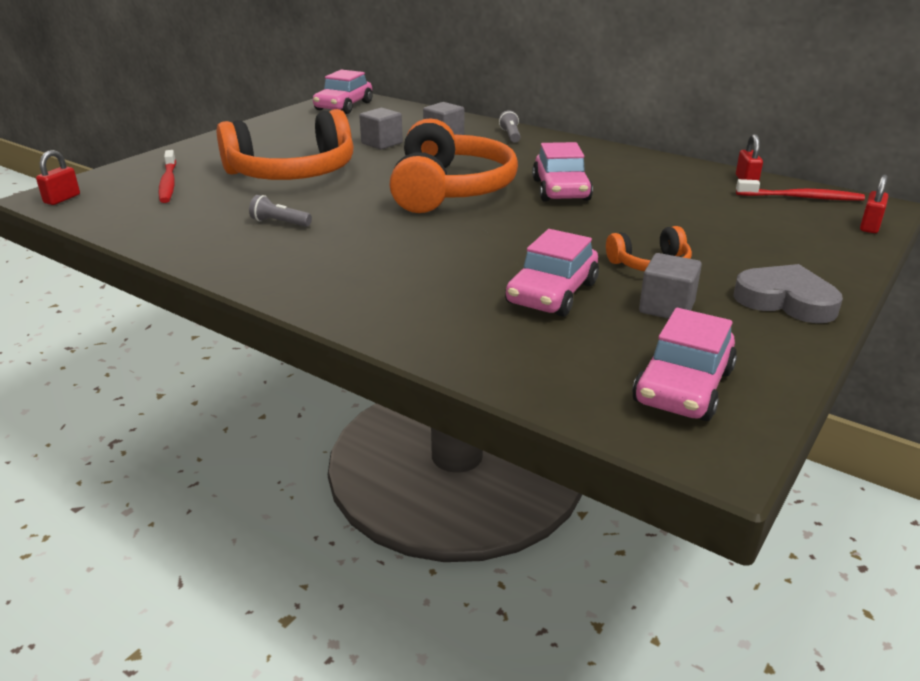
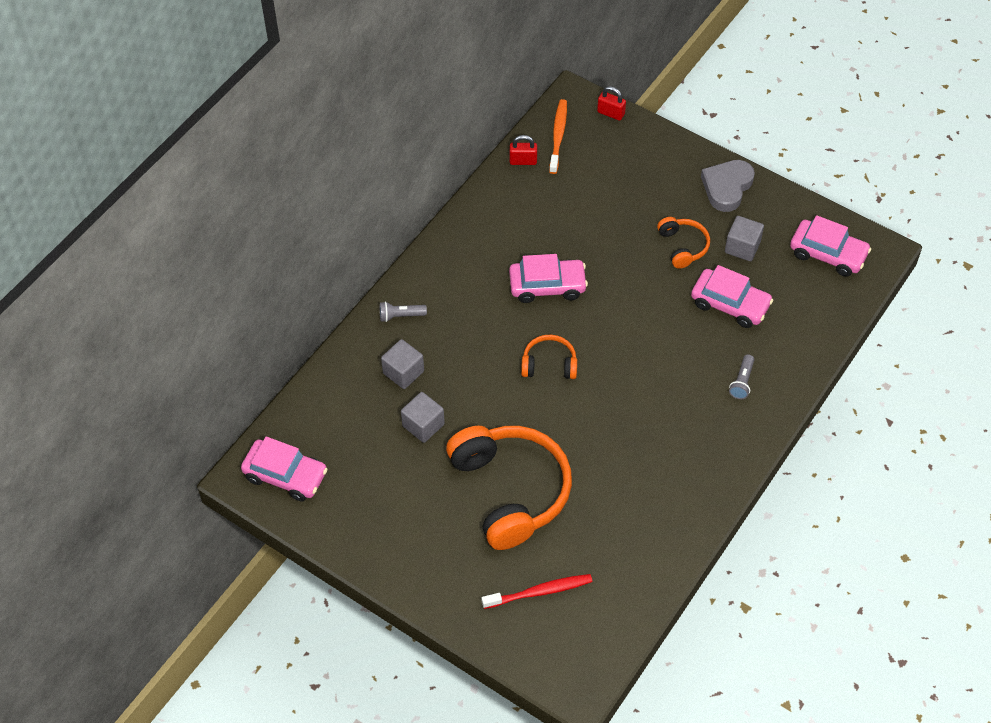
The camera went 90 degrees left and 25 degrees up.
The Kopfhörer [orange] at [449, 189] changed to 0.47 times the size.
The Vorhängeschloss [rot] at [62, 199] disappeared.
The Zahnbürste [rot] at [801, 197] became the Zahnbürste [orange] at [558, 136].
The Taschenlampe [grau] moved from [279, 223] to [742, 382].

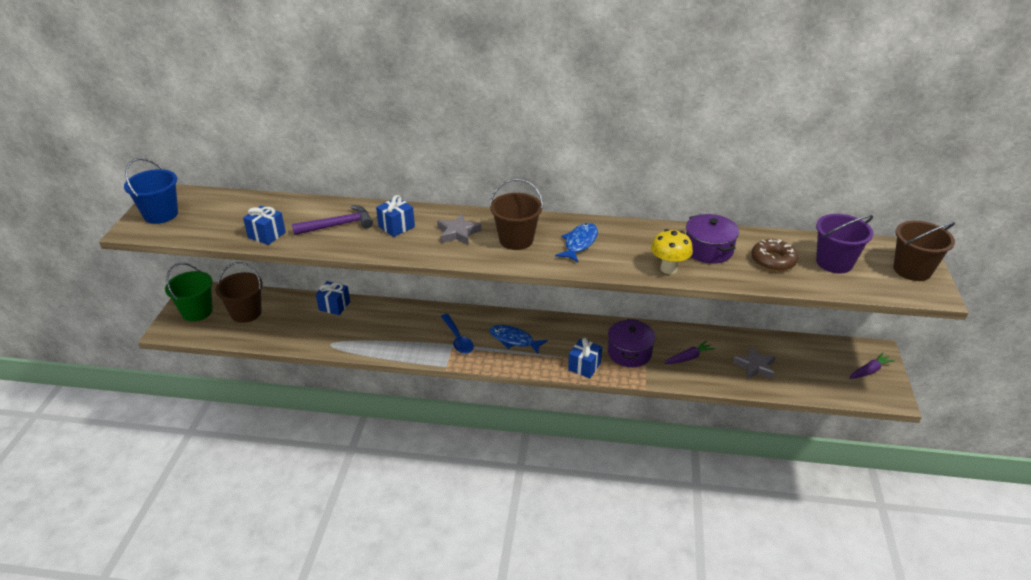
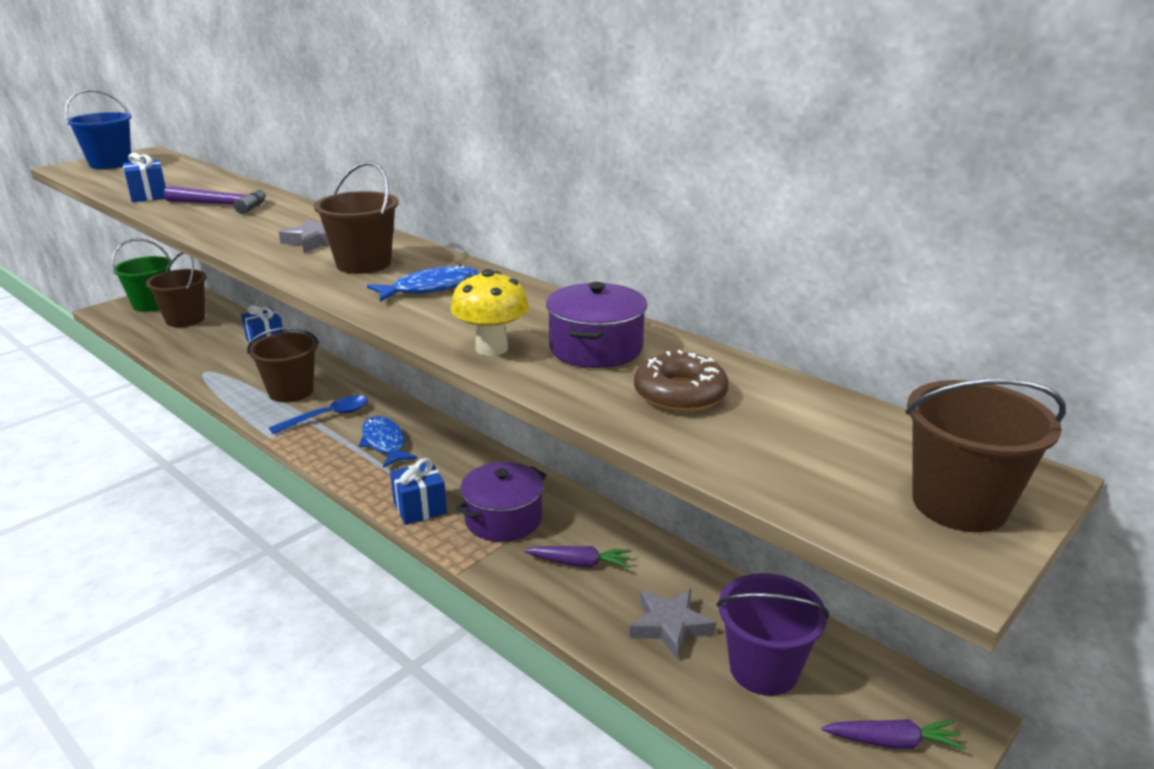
The camera went 35 degrees right and 10 degrees down.
The Geschenk [blau] at [396, 227] disappeared.
The Eimer [lila] moved from [834, 262] to [764, 669].
The Löffel [blau] at [458, 339] turned 135 degrees counterclockwise.
The Eimer [braun] at [291, 391] appeared.

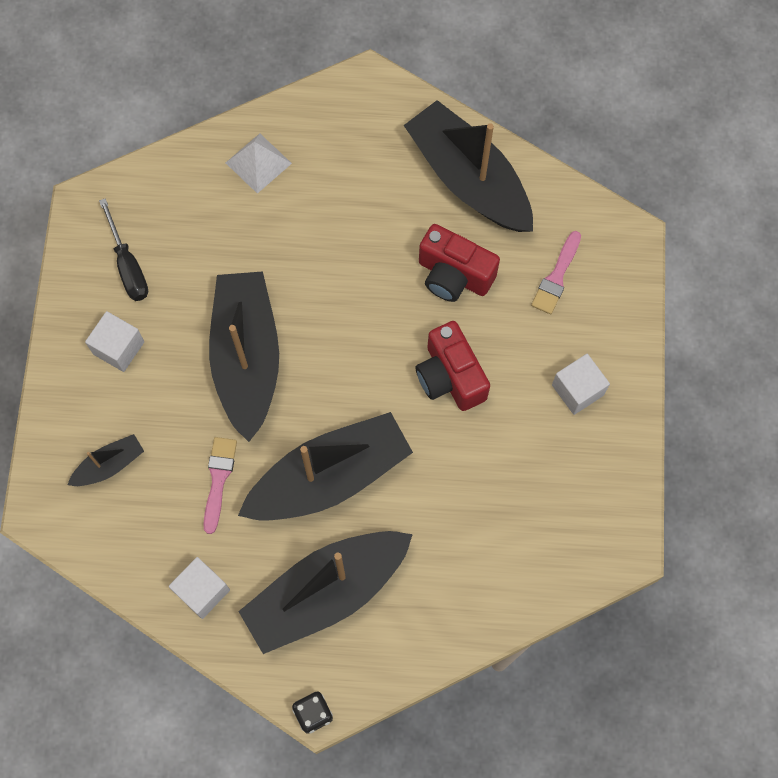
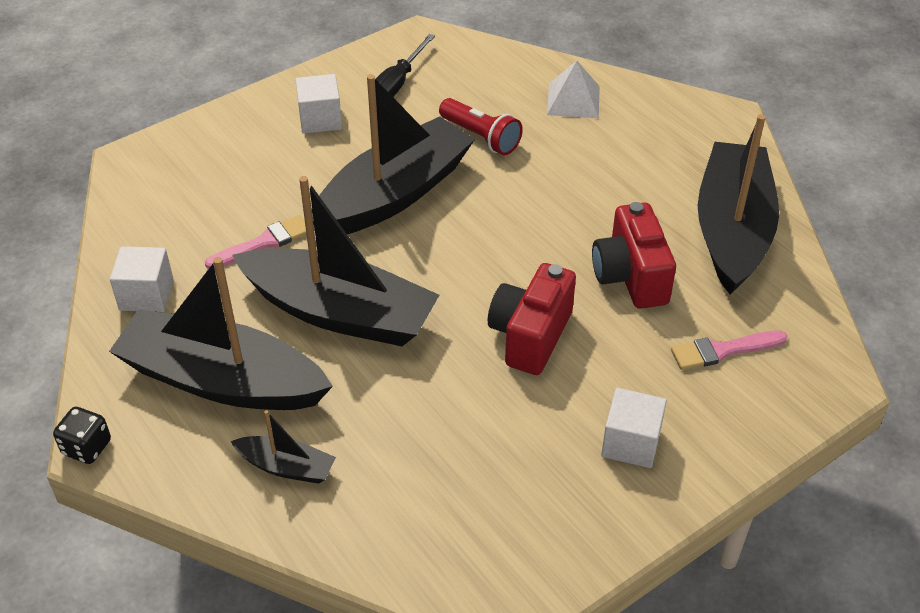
The camera went 50 degrees right and 25 degrees down.
The Boot [schwarz] moved from [109, 465] to [286, 467].
The Taschenlampe [rot] at [481, 137] appeared.

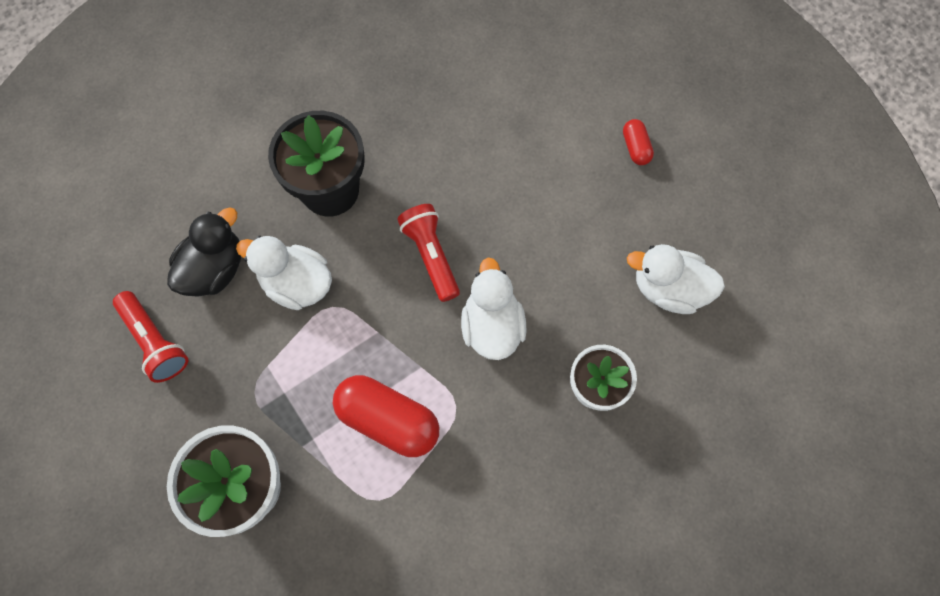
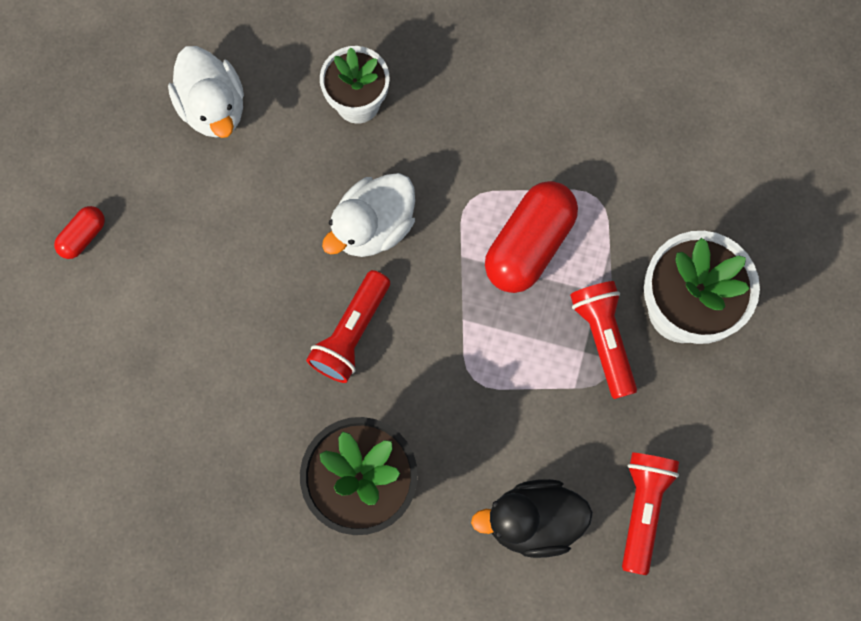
The camera went 130 degrees left and 5 degrees up.
The Ente [weiß] at [297, 284] disappeared.
The Kapsel [rot] at [388, 420] turned 45 degrees clockwise.
The Taschenlampe [rot] at [603, 338] appeared.

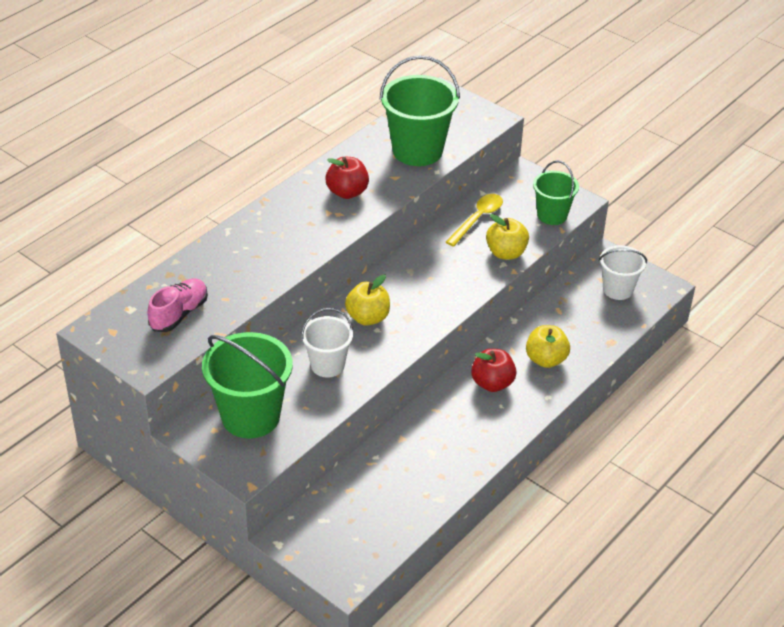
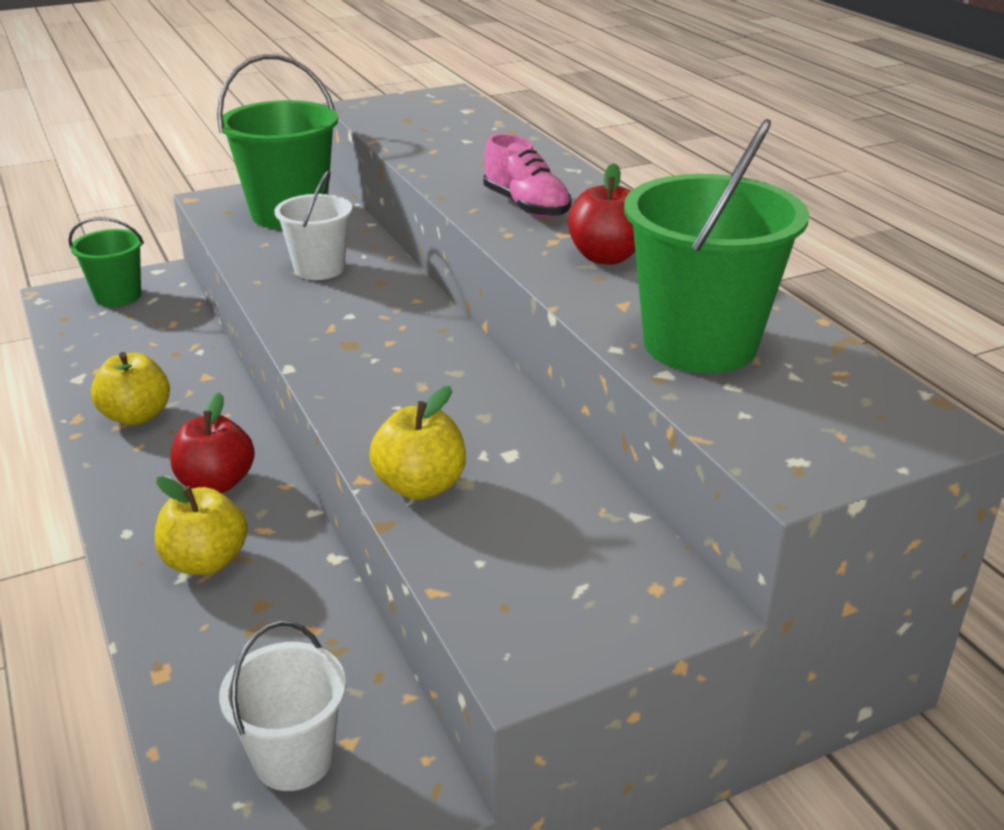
The camera went 115 degrees right and 10 degrees down.
The Eimer [grün] moved from [552, 215] to [118, 296].
The Löffel [gelb] at [477, 219] disappeared.
The Apfel [gelb] moved from [368, 318] to [137, 416].
The Schuh [rosa] moved from [179, 314] to [526, 206].

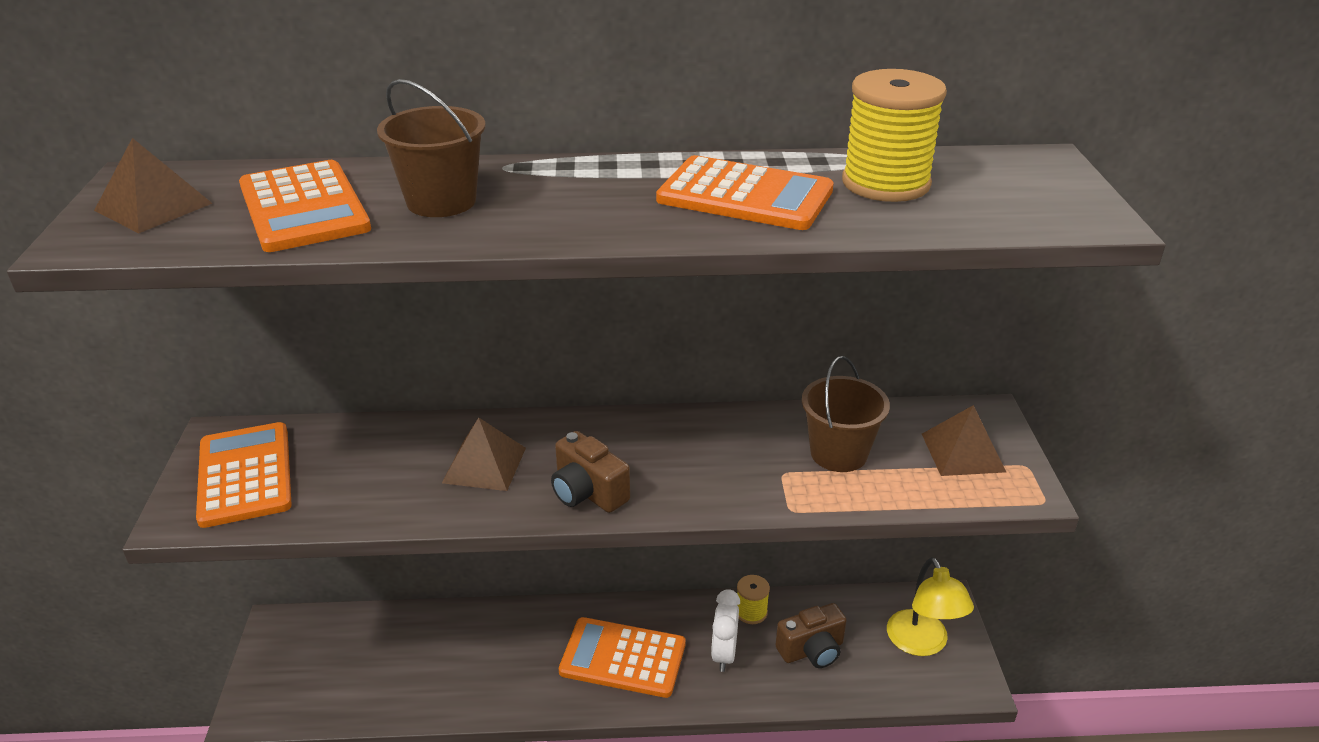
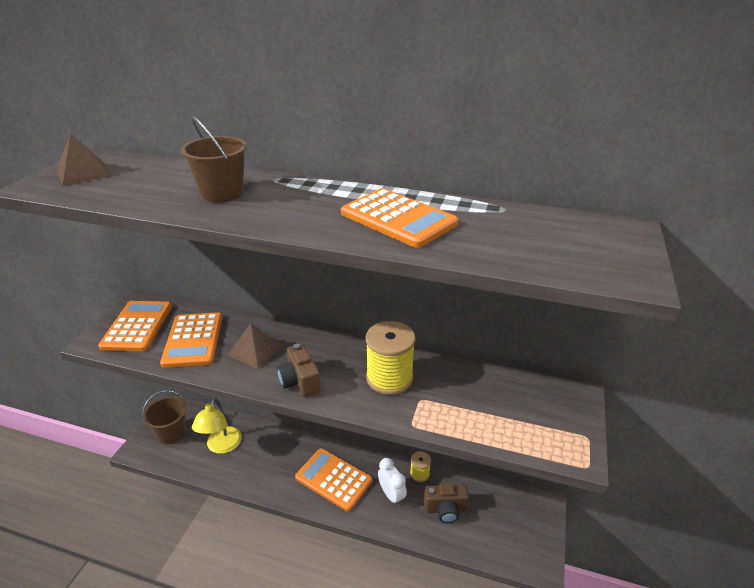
The camera went 20 degrees right and 0 degrees up.
The Garnrolle [gelb] moved from [885, 183] to [389, 378].
The Taschenrechner [orange] moved from [304, 207] to [193, 340].
The Eimer [braun] moved from [838, 453] to [171, 433].
The Pyramide [braun] at [963, 452] disappeared.
The Lampe [gelb] moved from [922, 643] to [221, 446].
The Wecker [weiß] at [724, 654] turned 120 degrees clockwise.

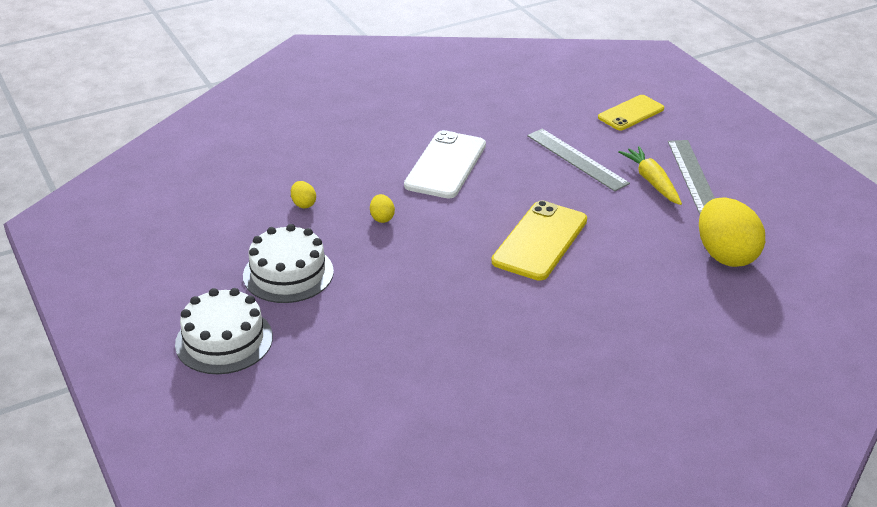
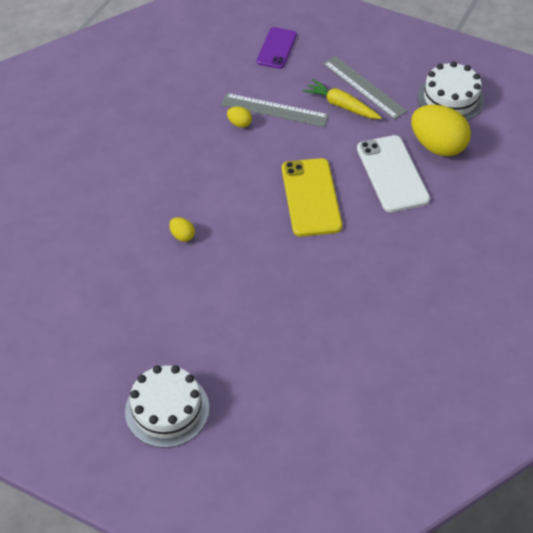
The camera went 35 degrees left and 15 degrees up.
The Handy [gelb] at [631, 113] became the Handy [lila] at [276, 48].
The Handy [weiß] moved from [445, 165] to [392, 174].
The Ei [gelb] moved from [303, 204] to [239, 123].
The Kuchen [weiß] moved from [288, 273] to [450, 99].

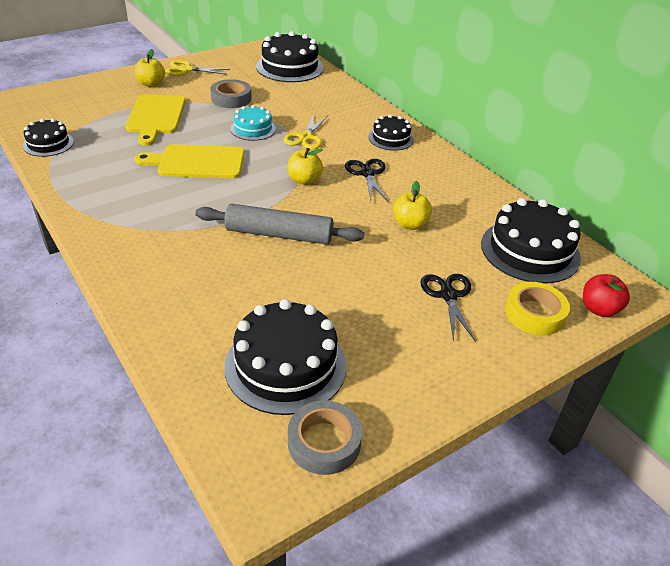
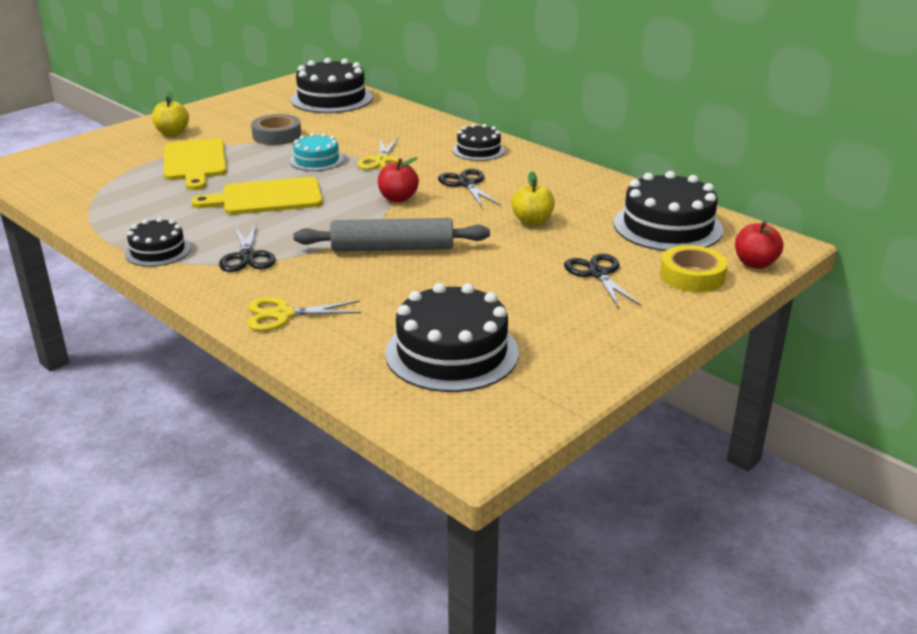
The camera went 10 degrees left and 10 degrees down.
The Schere [gelb] moved from [186, 70] to [283, 314].
The Kuchen [schwarz] moved from [48, 144] to [158, 251].
The Apfel [gelb] at [304, 180] became the Apfel [rot] at [398, 198].
The Klebeband [grau] at [324, 442] disappeared.
The Schere [schwarz] at [247, 256] appeared.

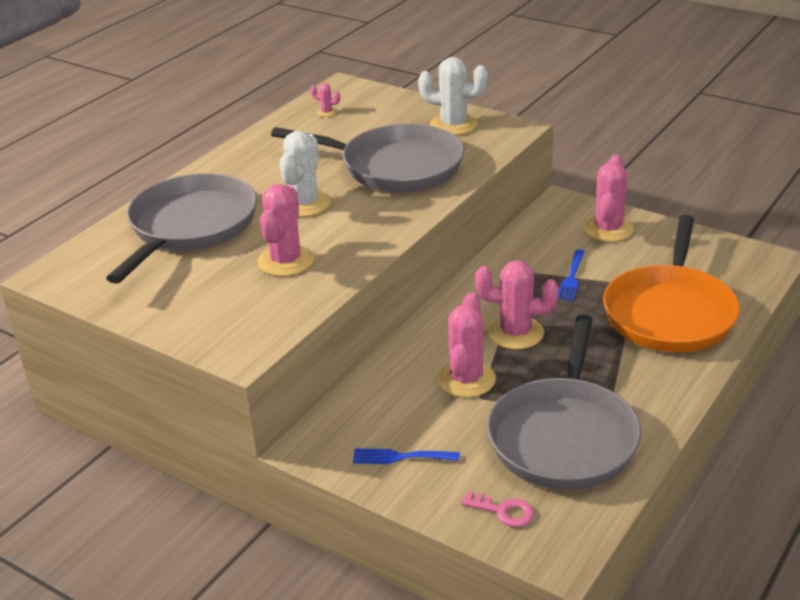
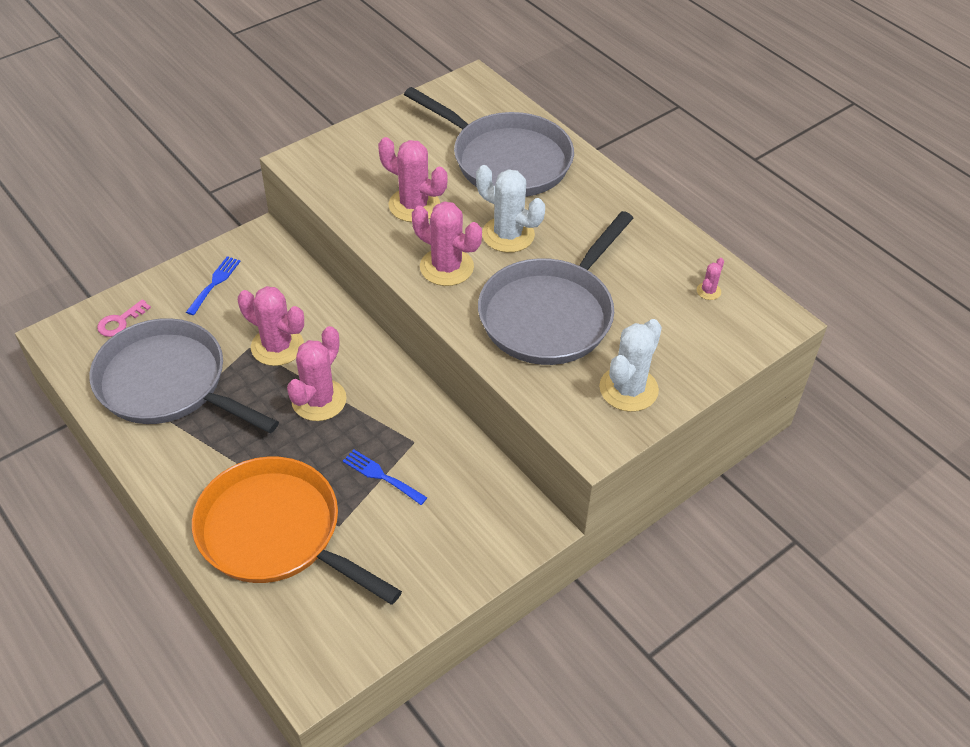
The camera went 105 degrees right and 15 degrees up.
The Kaktus [rosa] moved from [608, 229] to [446, 267].

